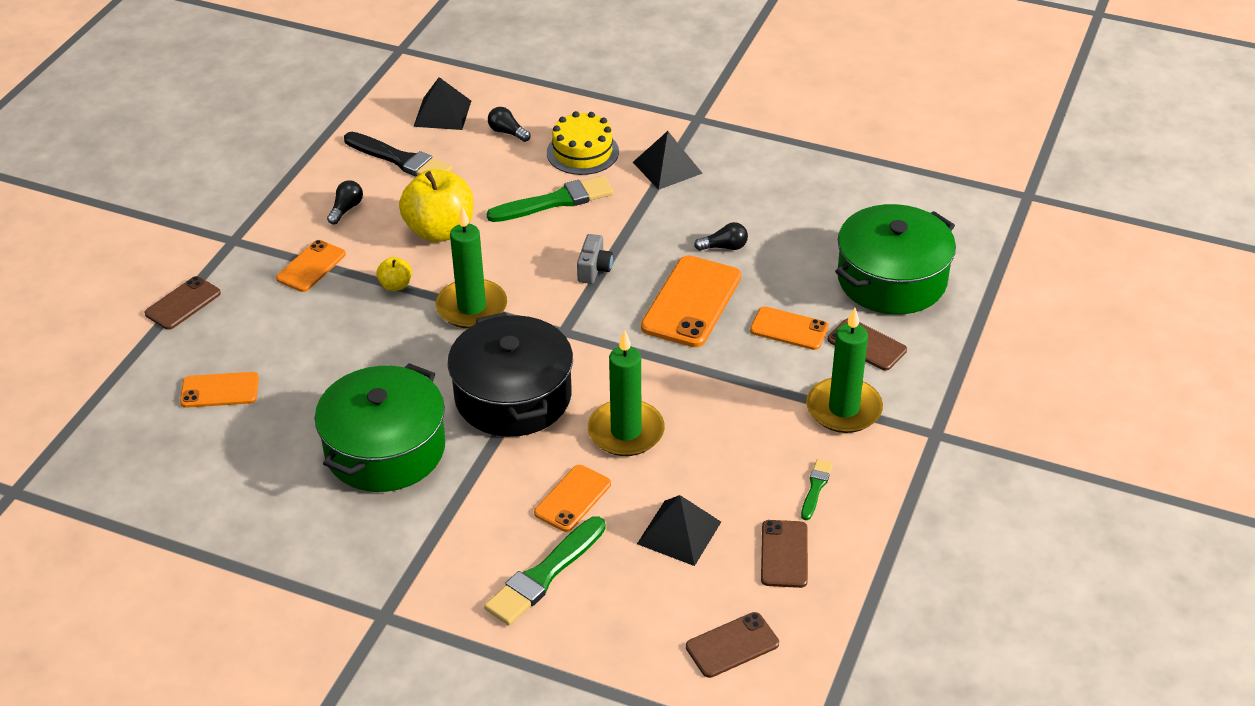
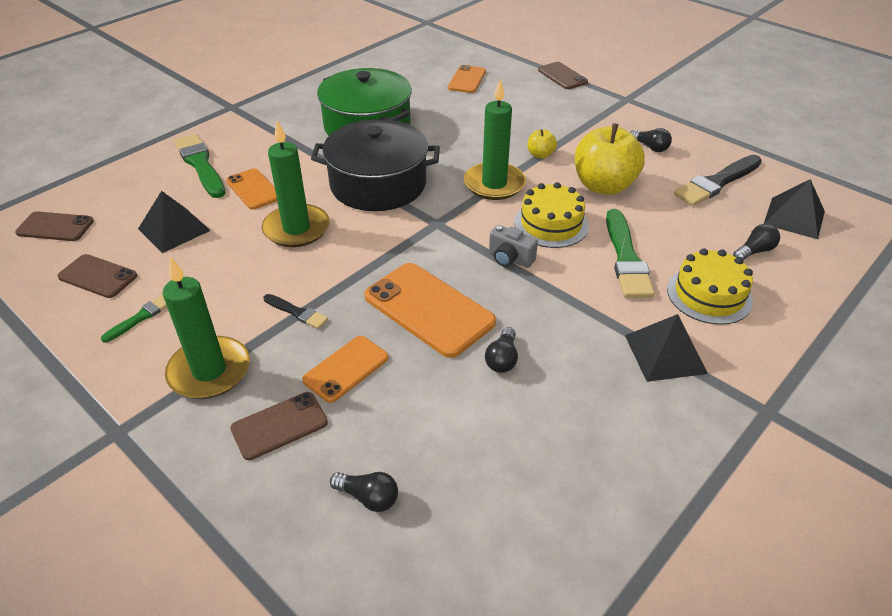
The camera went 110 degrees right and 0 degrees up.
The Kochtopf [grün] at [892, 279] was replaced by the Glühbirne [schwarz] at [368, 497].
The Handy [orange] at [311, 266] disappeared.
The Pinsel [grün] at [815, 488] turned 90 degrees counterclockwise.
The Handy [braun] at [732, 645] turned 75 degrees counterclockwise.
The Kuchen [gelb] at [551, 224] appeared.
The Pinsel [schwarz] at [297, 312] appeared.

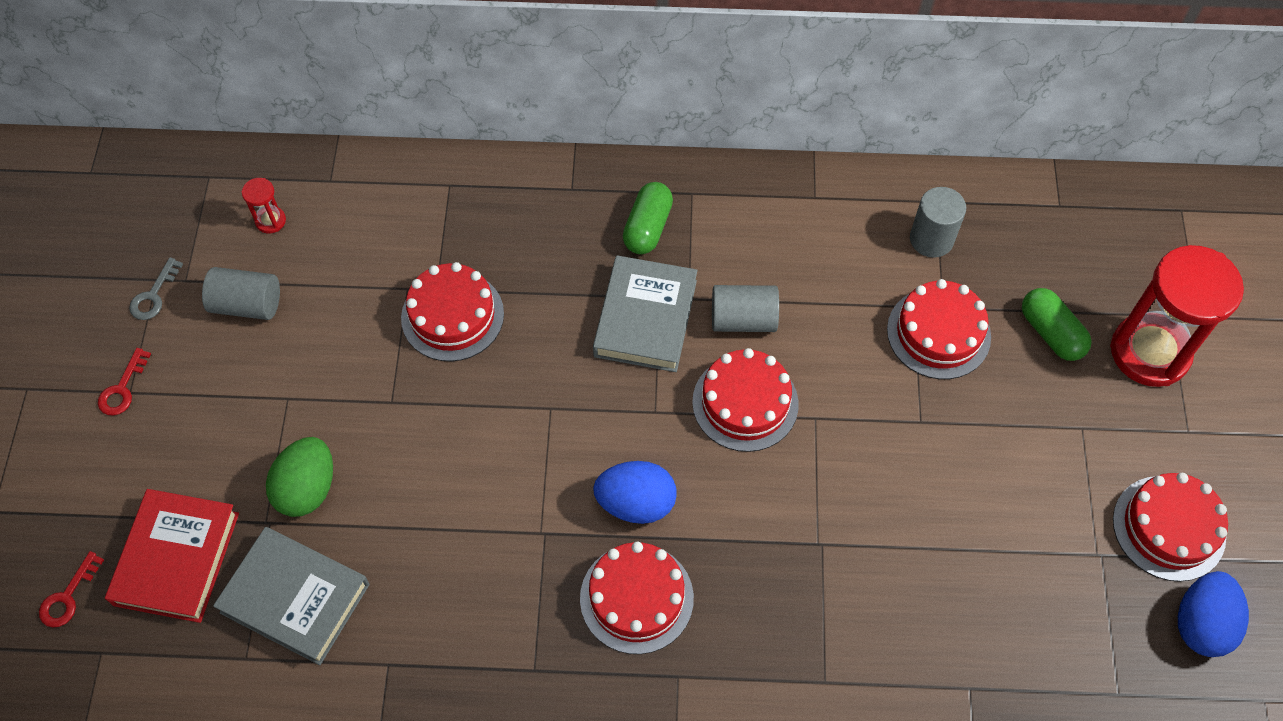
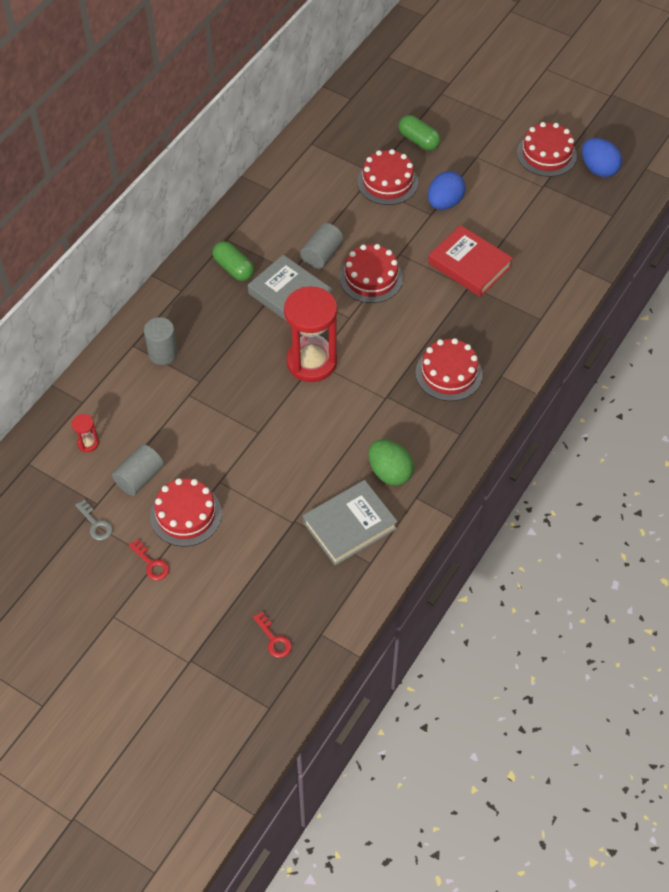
The camera went 60 degrees left and 5 degrees down.
The Vollzylinder [grau] moved from [931, 239] to [163, 353].
The Sanduhr [rot] moved from [1149, 352] to [311, 362].
The Kuchen [rot] moved from [452, 316] to [186, 515].
The Kapsel [grün] at [1051, 333] turned 45 degrees clockwise.
The Ei [grün] moved from [307, 489] to [390, 472].
The Ei [blau] moved from [636, 503] to [444, 203].
The Buch [rot] moved from [177, 558] to [469, 265].

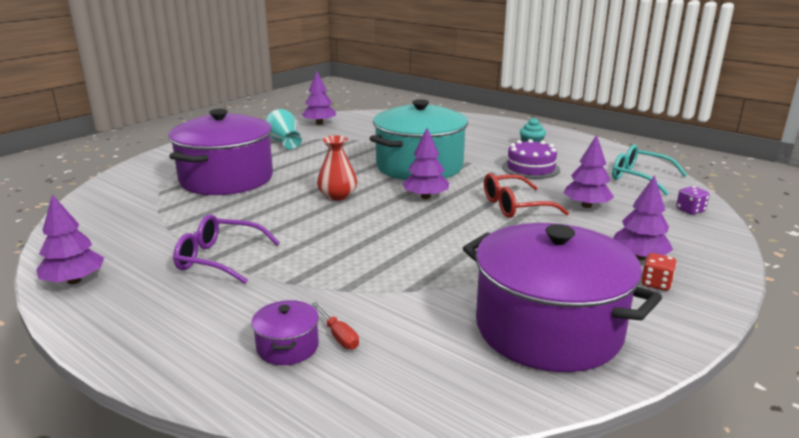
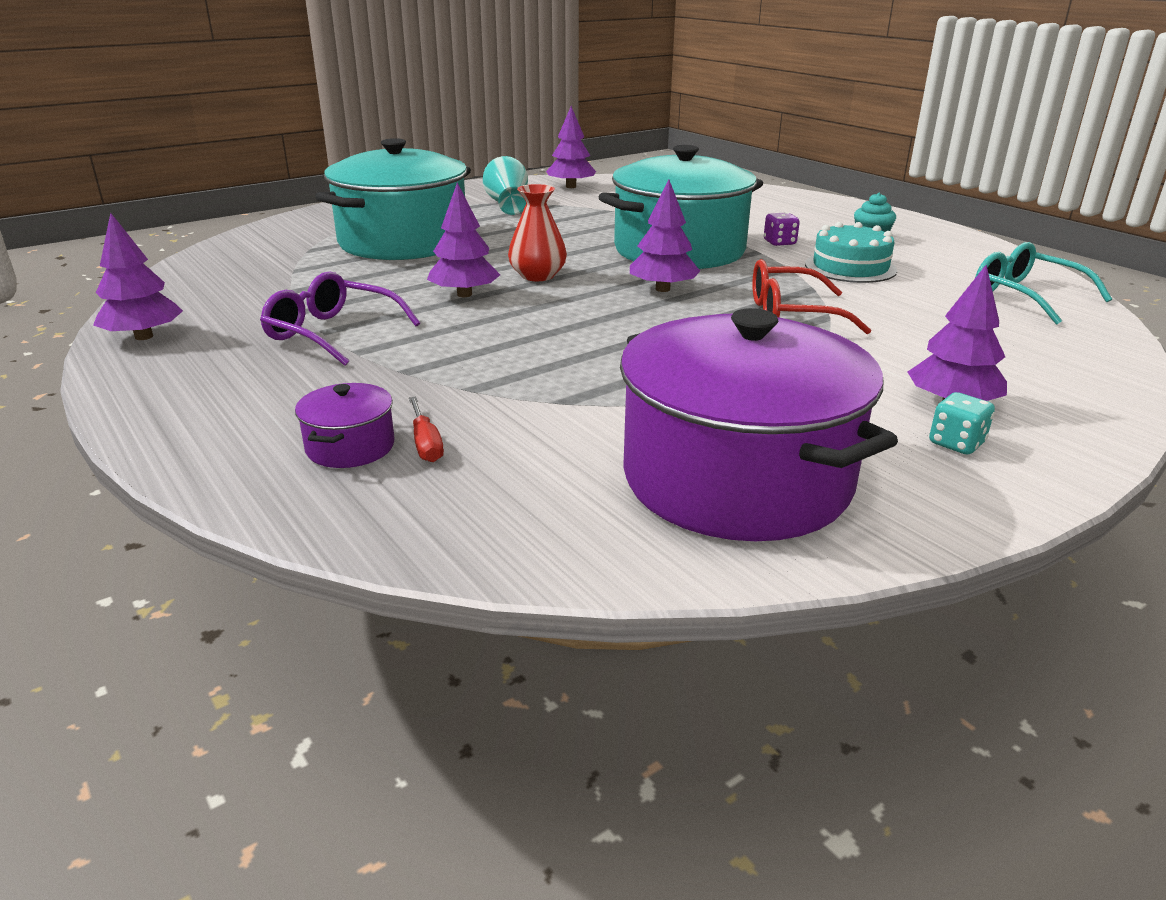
The camera went 15 degrees right and 5 degrees up.
The Kochtopf [lila] at [226, 179] became the Kochtopf [türkis] at [403, 242].
The Baum [lila] moved from [586, 206] to [464, 294].
The Kuchen [lila] at [530, 168] became the Kuchen [türkis] at [850, 267].
The Spielwürfel [lila] moved from [690, 210] to [779, 243].
The Spielwürfel [rot] at [656, 284] became the Spielwürfel [türkis] at [956, 443].

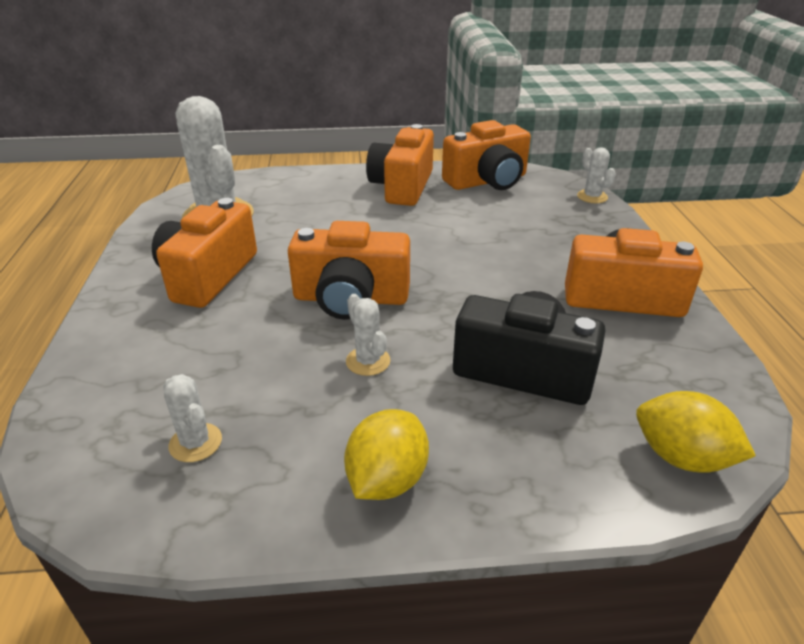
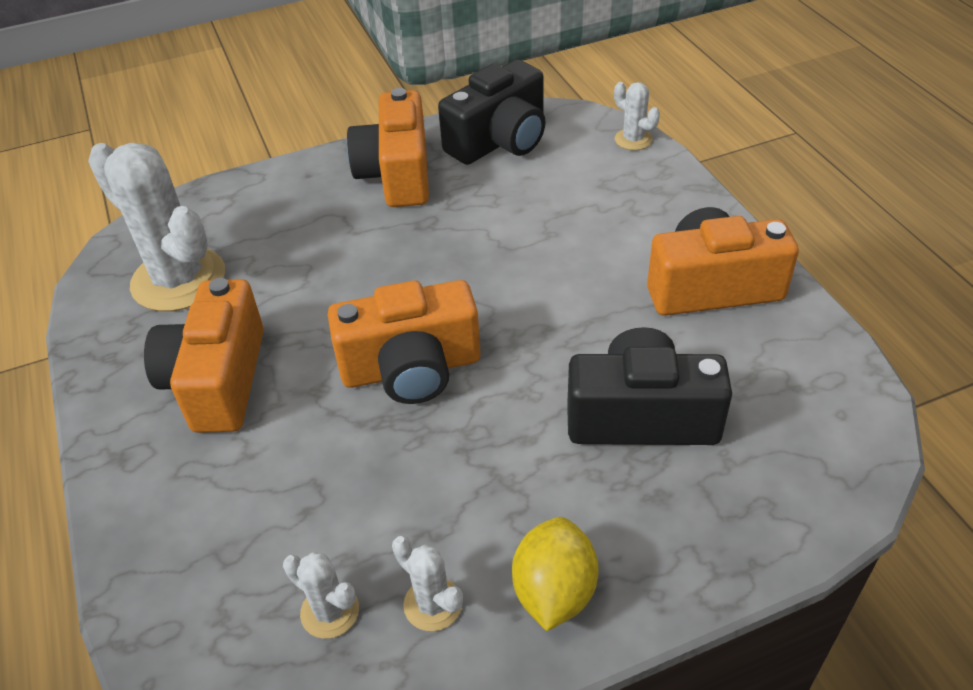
The camera went 15 degrees left and 10 degrees up.
The Kamera [orange] at [487, 181] became the Kamera [schwarz] at [500, 141].
The Kaktus [weiß] moved from [368, 361] to [433, 604].
The Zitrone [gelb] at [681, 457] disappeared.

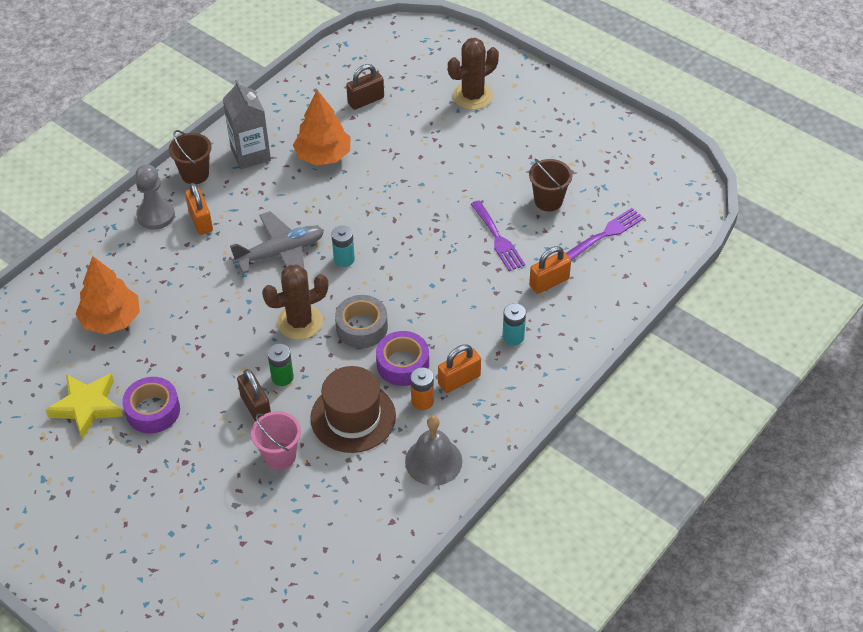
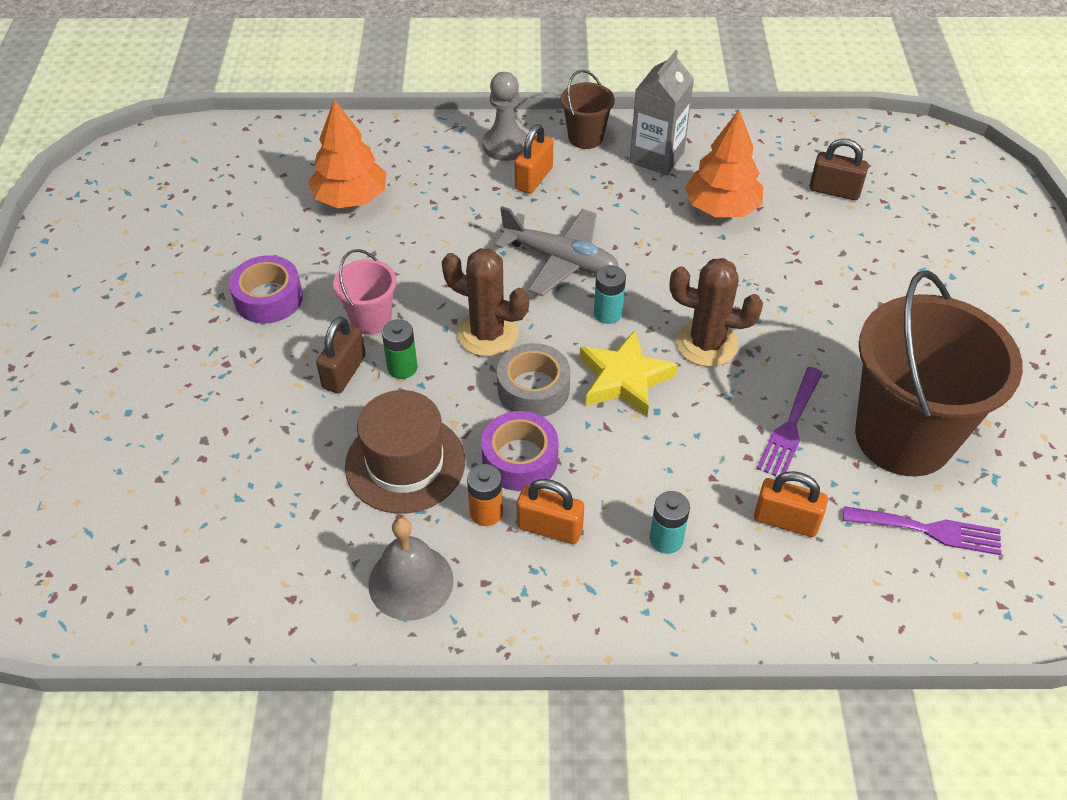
The camera went 50 degrees right and 0 degrees up.
The Kaktus [braun] moved from [472, 96] to [706, 344].
The Eimer [braun] at [548, 201] changed to 2.19 times the size.
The Stern [gelb] moved from [87, 407] to [624, 379].
The Eimer [rosa] moved from [280, 456] to [371, 319].

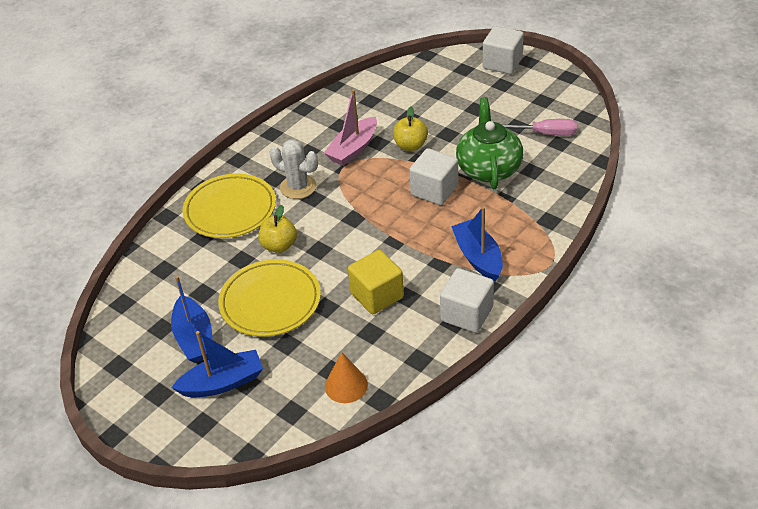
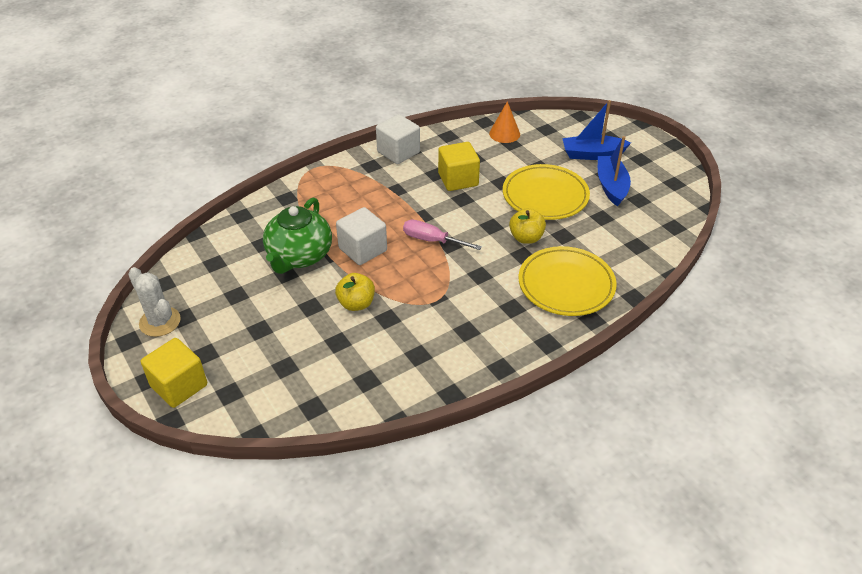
The camera went 165 degrees left and 0 degrees up.
The Kubus [weiß] at [502, 63] became the Kubus [gelb] at [179, 386].
The Boot [rosa] at [353, 149] disappeared.
The Schraubenzieher [rosa] moved from [546, 133] to [432, 240].
The Kaktus [weiß] moved from [298, 187] to [160, 322].
The Boot [blau] at [478, 257] disappeared.

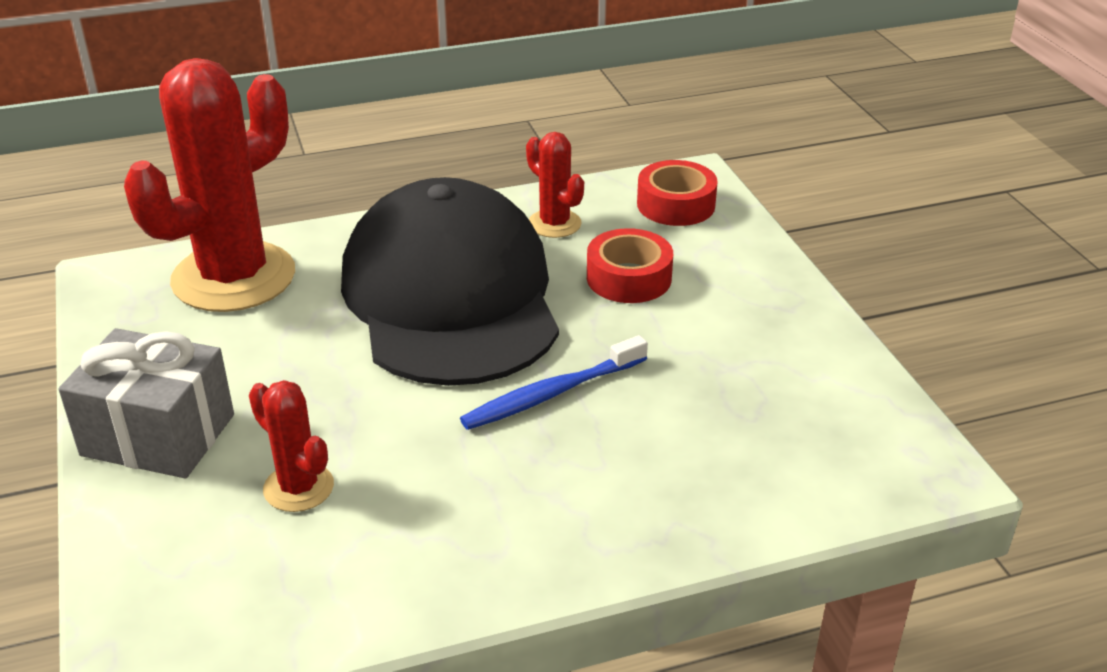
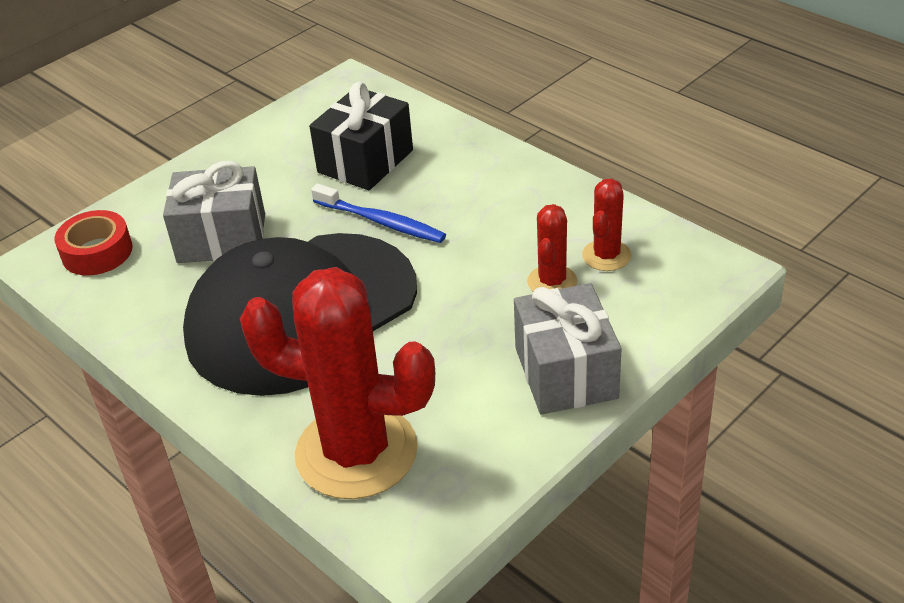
The camera went 115 degrees left and 5 degrees up.
The Kaktus [rot] moved from [554, 224] to [606, 255].
The Klebeband [rot] at [629, 278] was replaced by the Geschenk [grau] at [221, 238].
The Geschenk [schwarz] at [365, 161] appeared.

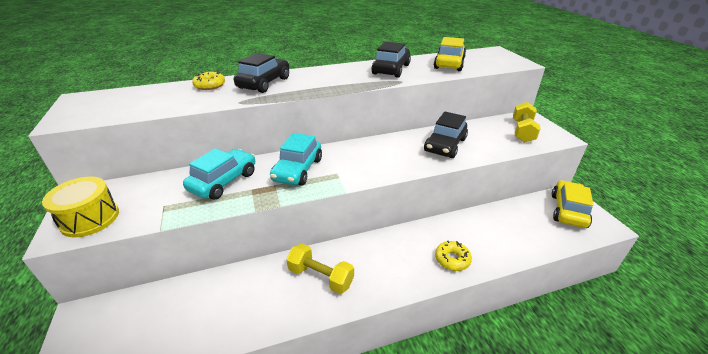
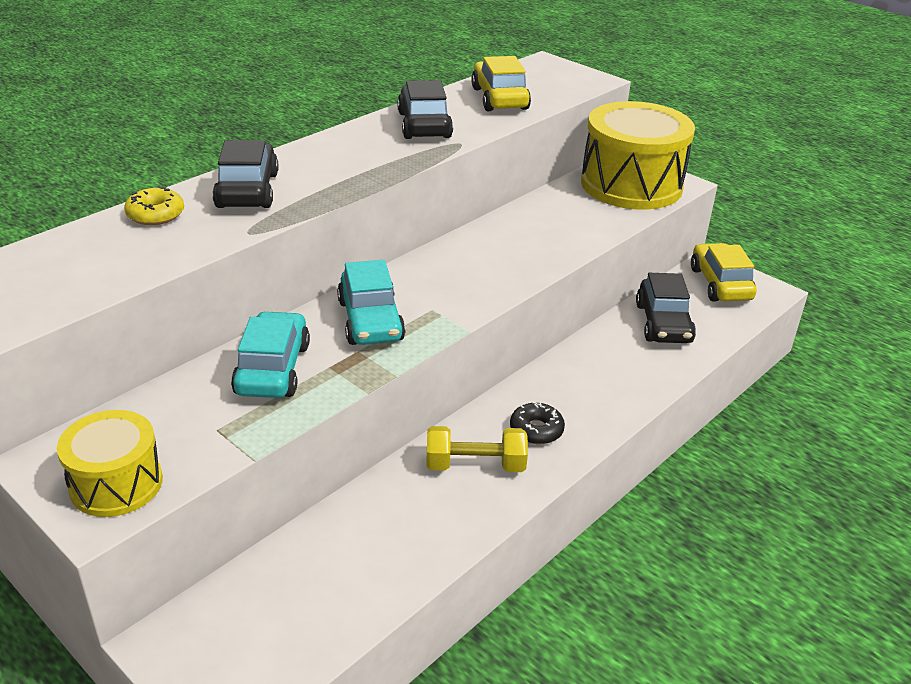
The camera went 30 degrees left and 0 degrees up.
The Hantel [gelb] at [522, 131] was replaced by the Trommel [gelb] at [631, 185].
The Auto [schwarz] moved from [445, 145] to [663, 323].
The Donut [gelb] at [452, 259] disappeared.
The Donut [schwarz] at [536, 430] appeared.

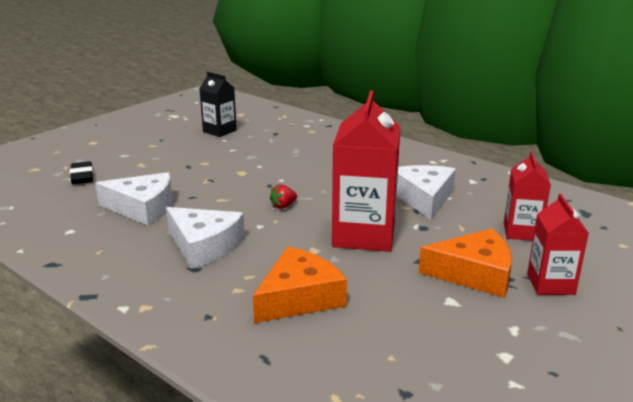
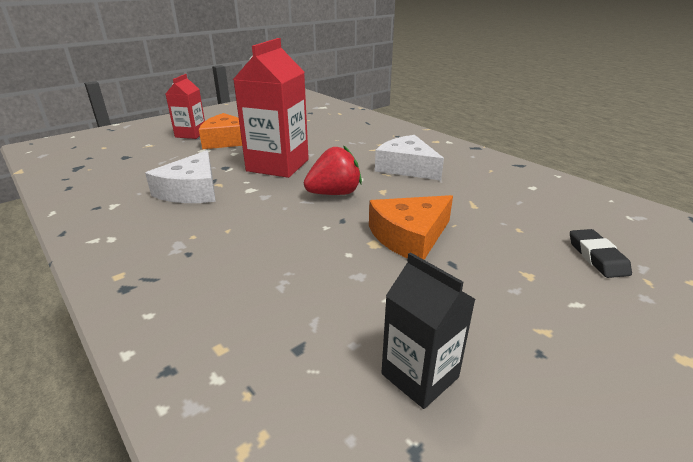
The camera went 170 degrees left and 5 degrees up.
The Getränkekarton [rot] at [521, 232] disappeared.
The Käse [weiß] at [143, 208] disappeared.
The Erdbeere [rot] at [283, 206] changed to 1.97 times the size.
The Käse [orange] moved from [299, 298] to [410, 236].

